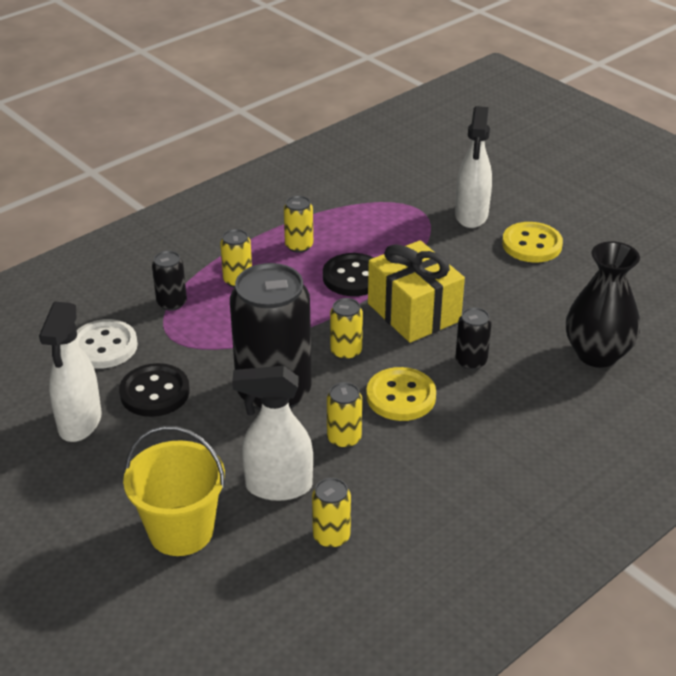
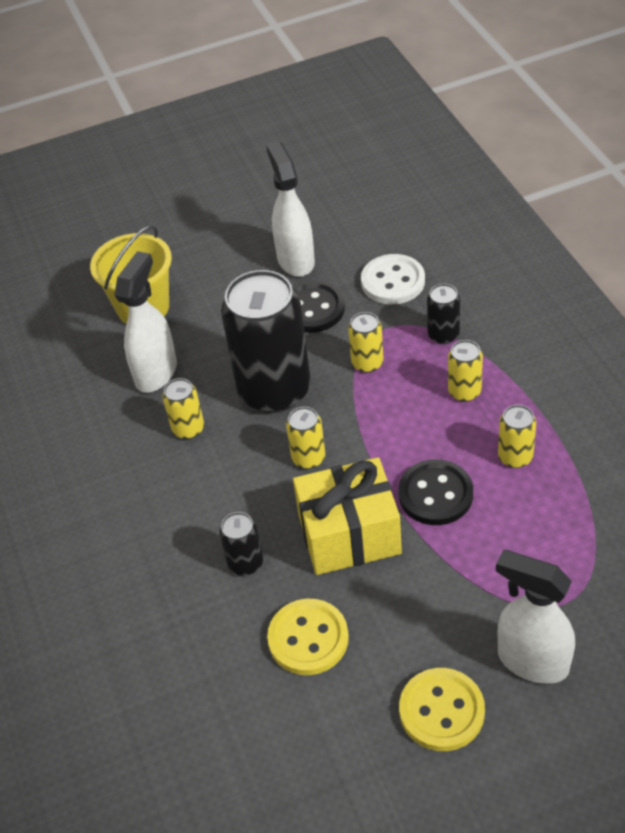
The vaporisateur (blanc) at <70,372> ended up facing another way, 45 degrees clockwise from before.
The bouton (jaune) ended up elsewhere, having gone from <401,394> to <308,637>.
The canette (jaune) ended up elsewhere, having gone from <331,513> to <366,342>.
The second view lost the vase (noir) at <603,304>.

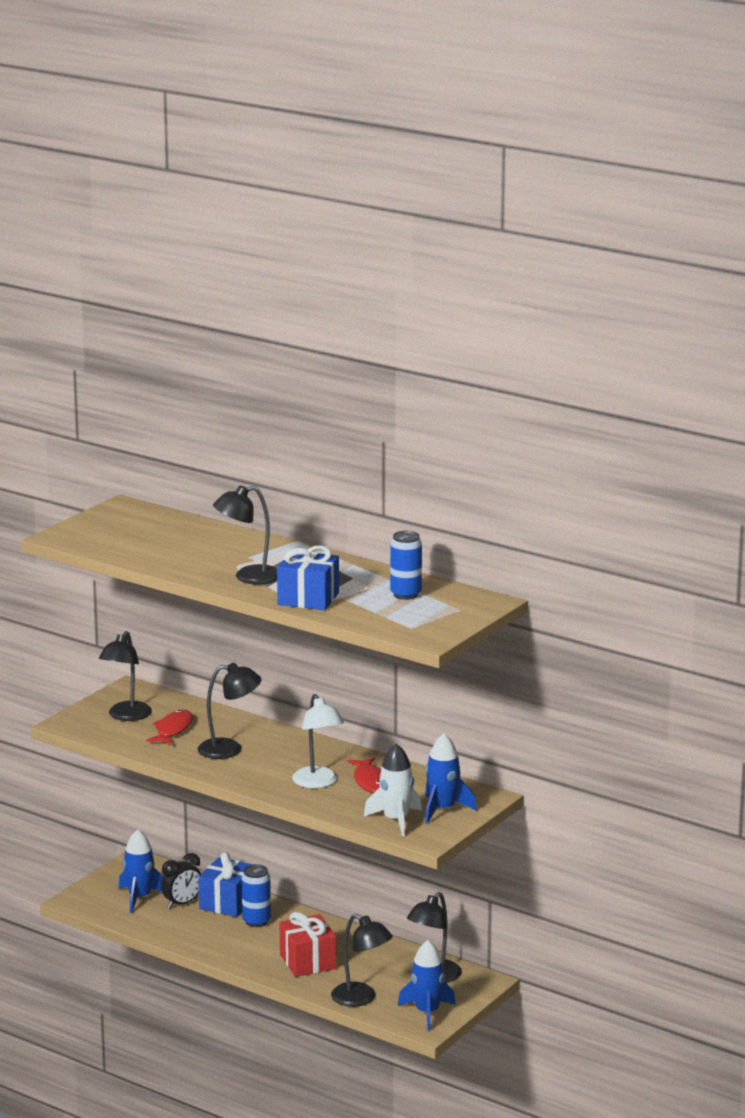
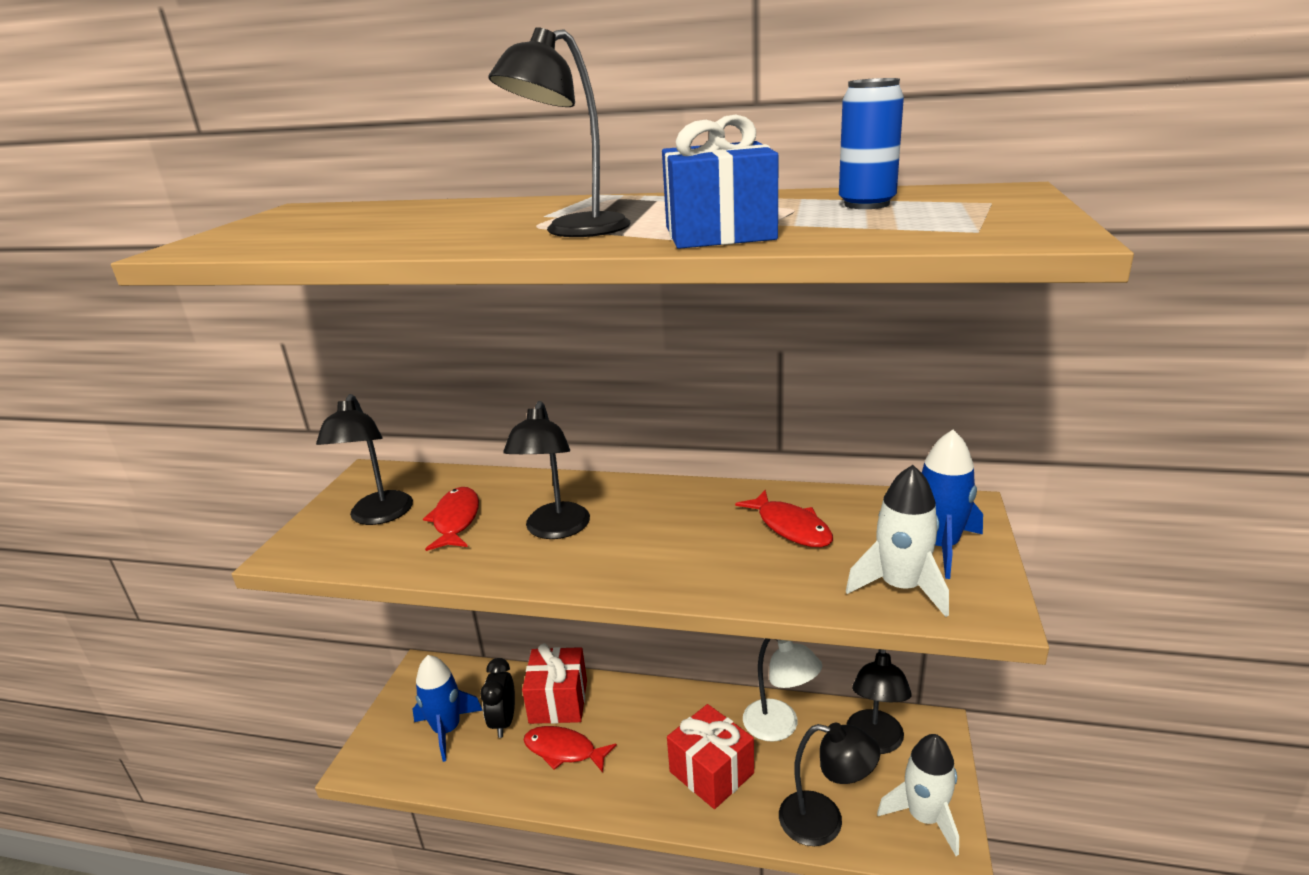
The réveil (noir) at <181,881> ended up facing another way, 150 degrees clockwise from before.
The lampe (noir) at <230,711> ended up facing another way, 120 degrees clockwise from before.
What was the cadeau (bleu) at <225,884> turned into the cadeau (rouge) at <554,683>.
The second view gained the poisson (rouge) at <570,749>.
The lampe (blanc) ended up elsewhere, having gone from <318,741> to <782,690>.
What was the fusée (bleu) at <427,985> turned into the fusée (blanc) at <918,795>.
The second view lost the canette (bleu) at <256,895>.

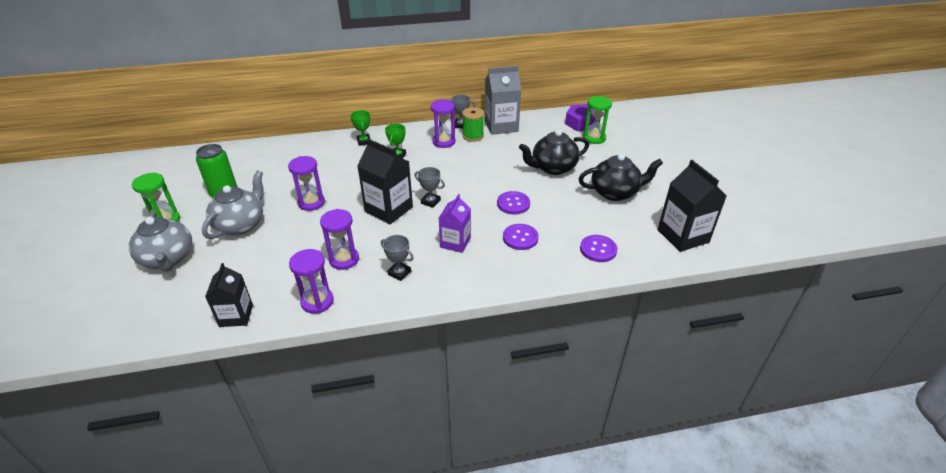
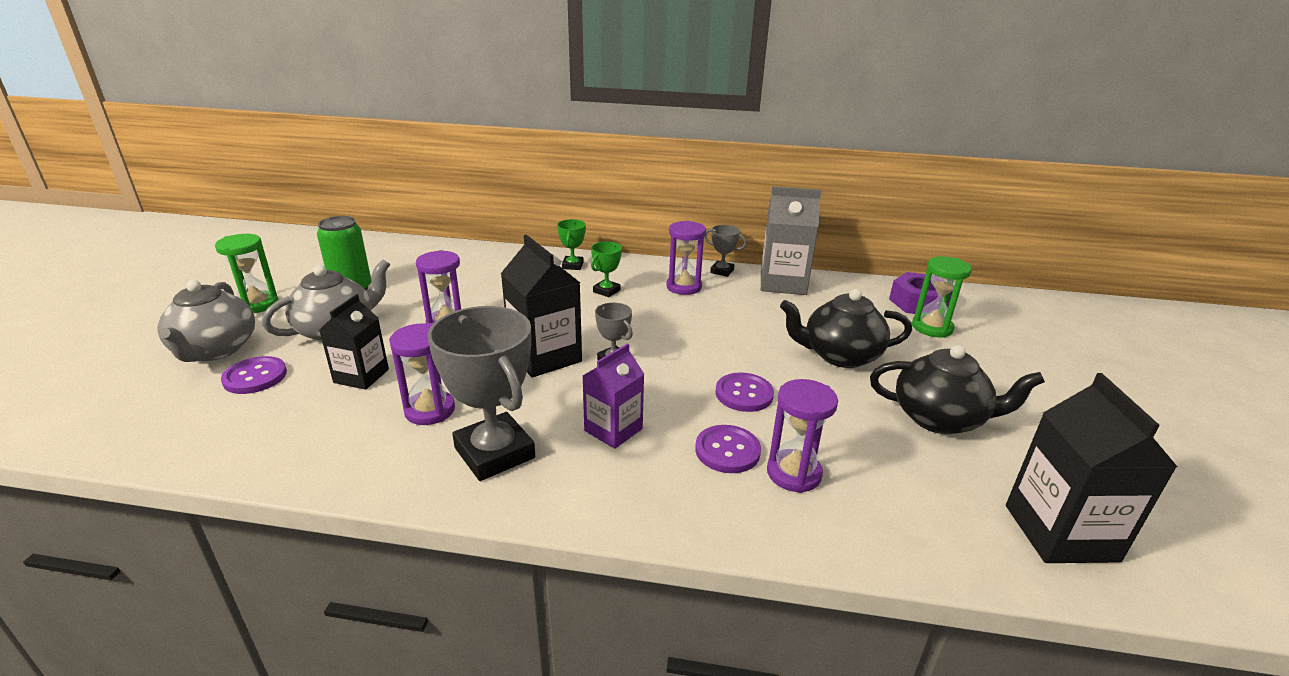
The bouton (violet) ended up elsewhere, having gone from <598,248> to <254,375>.
The brique de lait (noir) ended up elsewhere, having gone from <229,295> to <354,342>.
The size of the trophée (gris) at <397,258> changed by a factor of 2.06.
The sablier (violet) ended up elsewhere, having gone from <311,281> to <802,436>.
The second view lost the bobine (vert) at <473,124>.

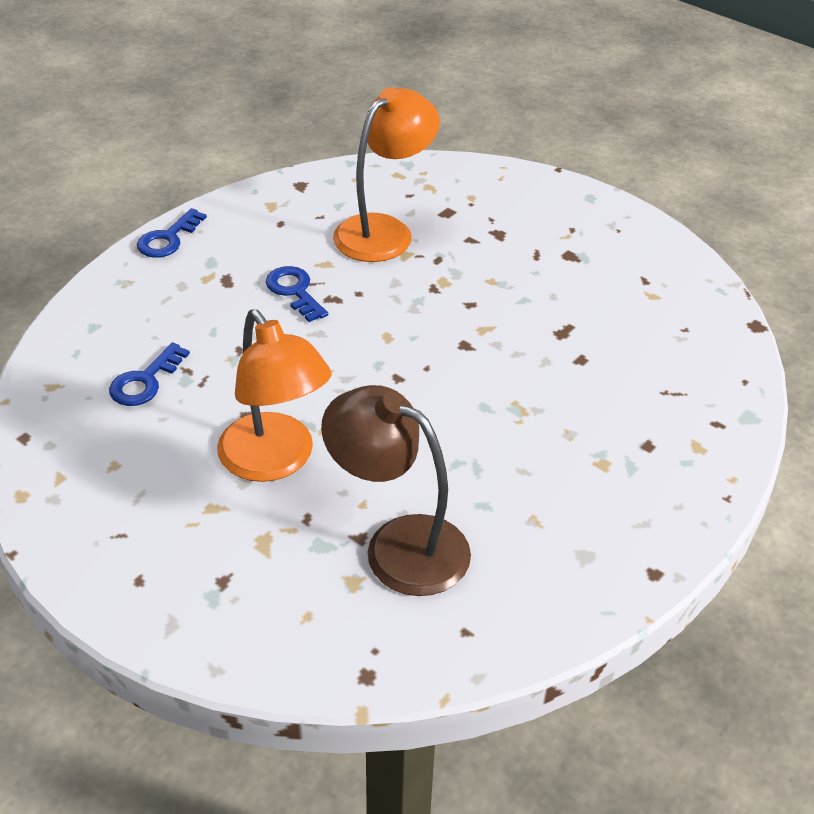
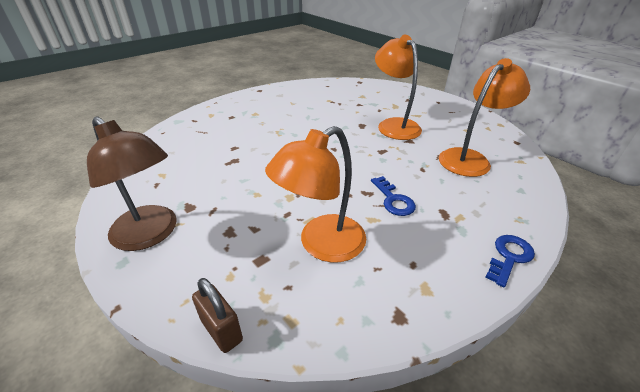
The lampe (marron) ended up elsewhere, having gone from <396,490> to <132,184>.
The second view gained the cadenas (marron) at <217,315>.
Where the clé (bleu) stood at <149,374>, the lampe (orange) came to stand at <484,117>.

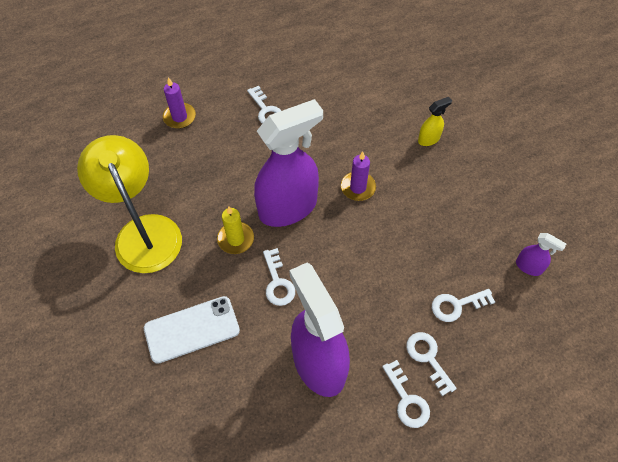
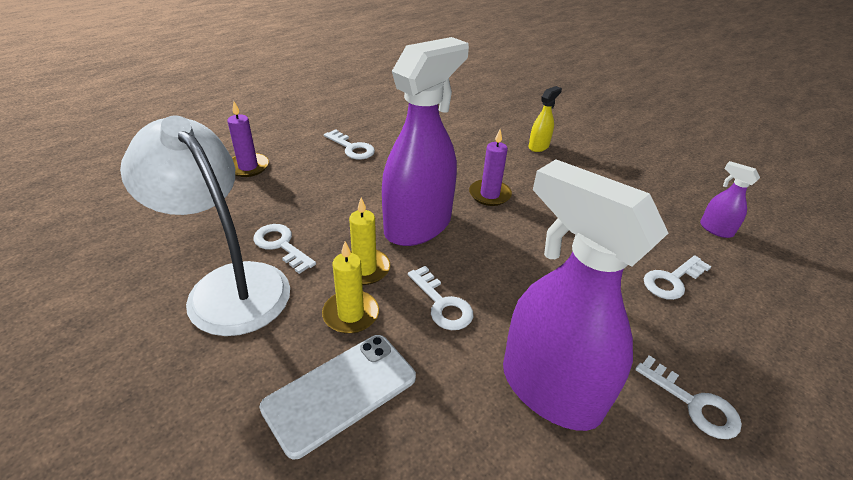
What was the lampe (jaune) at <129,204> turned into the lampe (blanc) at <205,225>.
The clé (blanc) ended up elsewhere, having gone from <431,364> to <284,249>.
The second view gained the bougie (jaune) at <350,288>.
The vaporisateur (violet) at <541,254> ended up facing another way, 150 degrees counterclockwise from before.

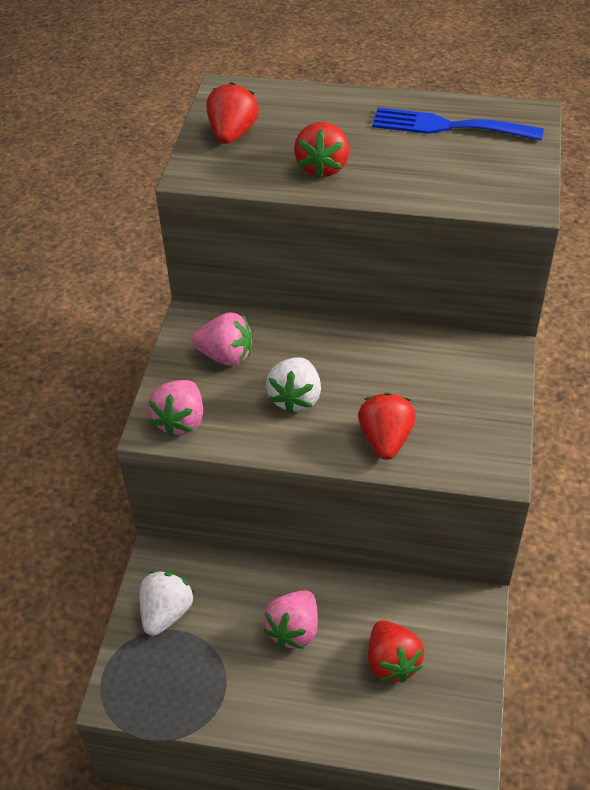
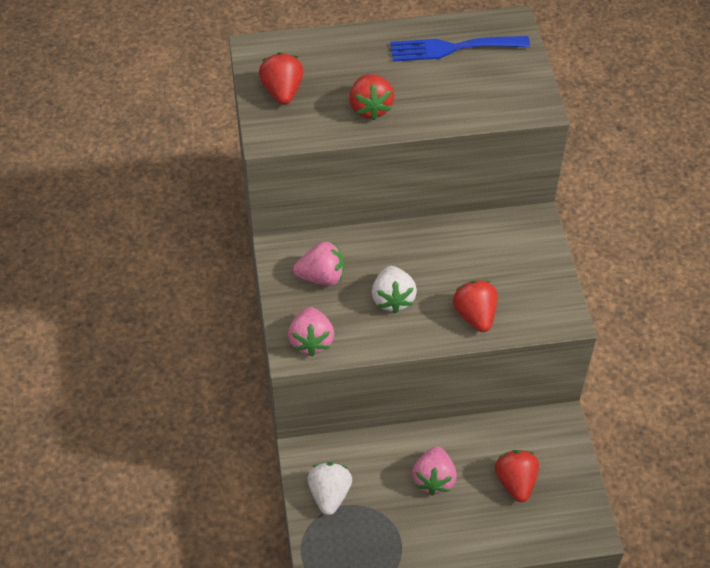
The fraise (rouge) at <396,651> ended up facing another way, 150 degrees counterclockwise from before.

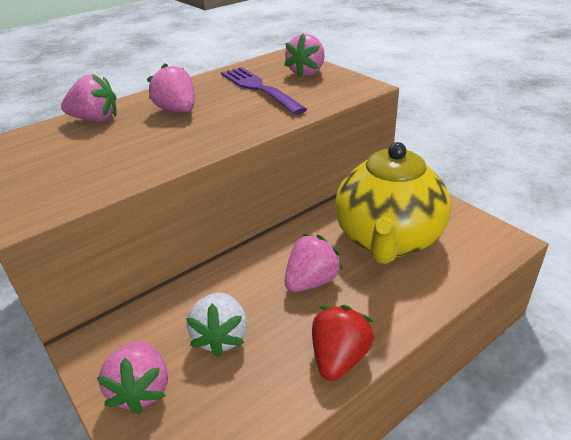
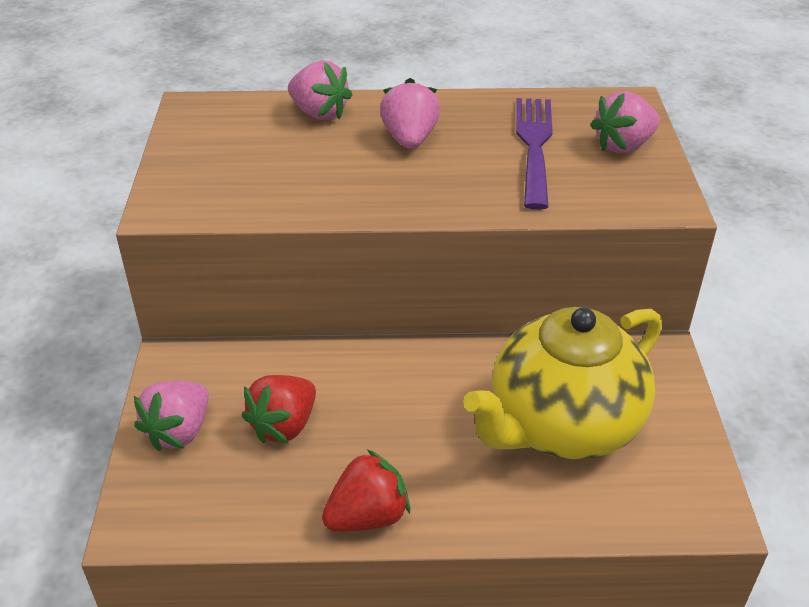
What was the fraise (blanc) at <216,325> turned into the fraise (rouge) at <279,409>.
The second view lost the fraise (rose) at <314,263>.

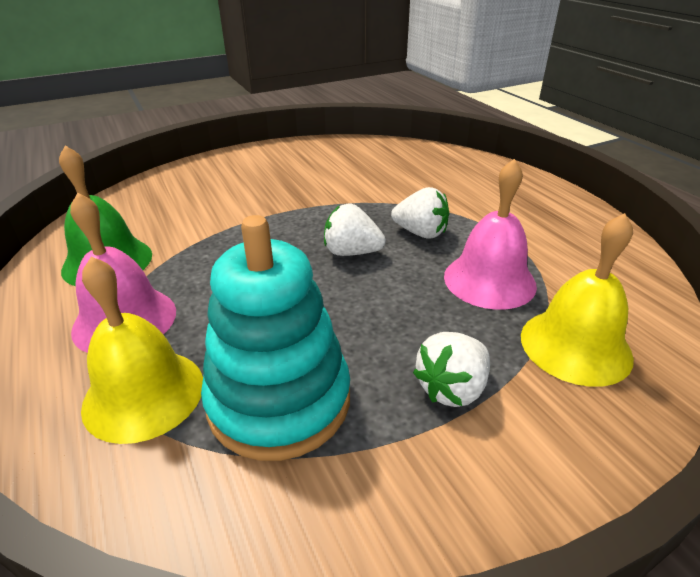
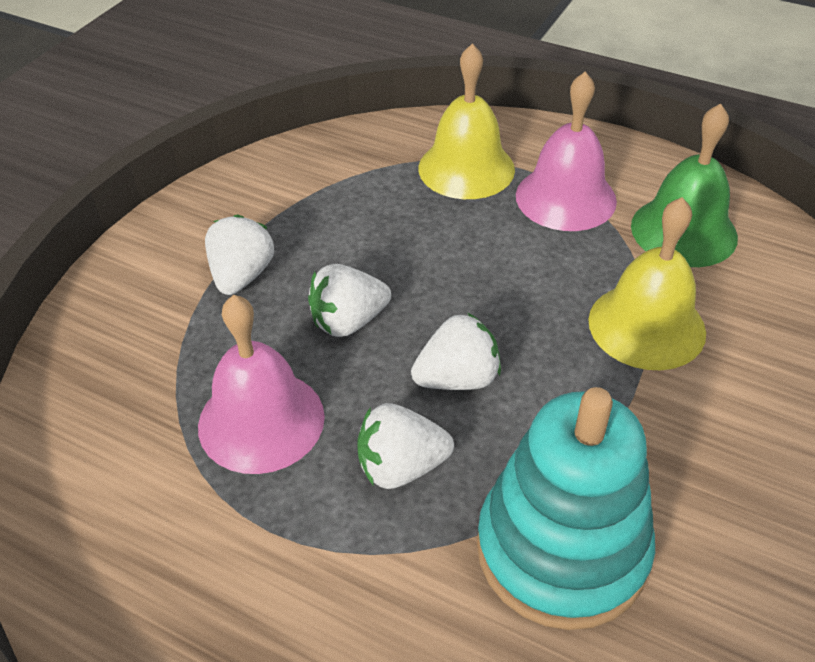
The second view gained the fraise (blanc) at <349,300>.
The jouet à empiler (turquoise) ended up elsewhere, having gone from <275,338> to <566,508>.
The cloche (jaune) ended up elsewhere, having gone from <577,300> to <647,283>.

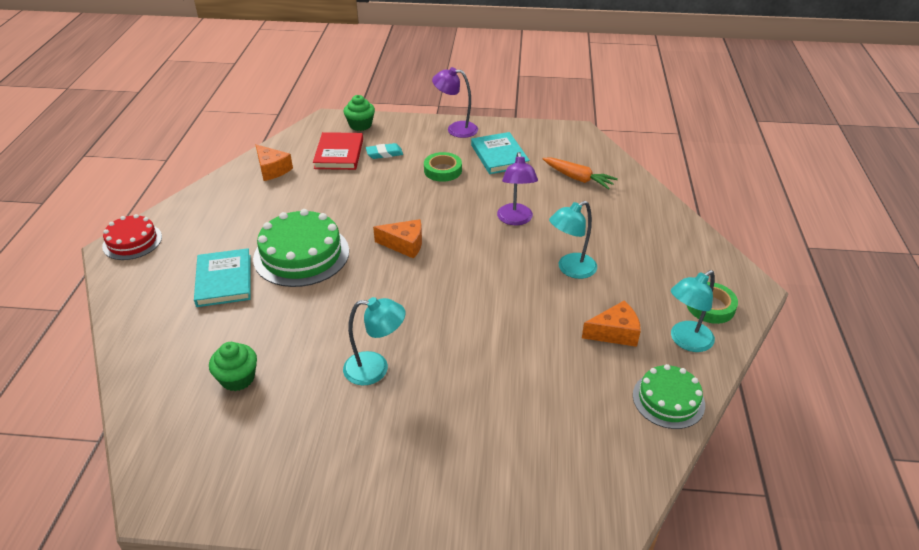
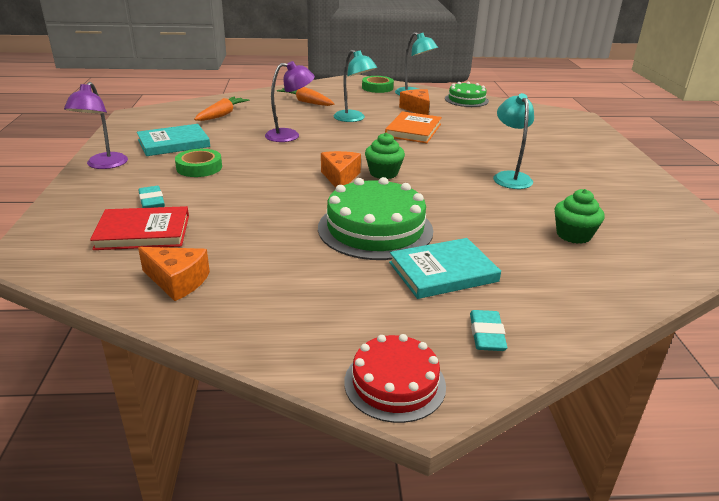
The fromage (orange) at <274,162> ended up facing another way, 75 degrees clockwise from before.
The second view gained the carotte (orange) at <305,96>.
The muffin (vert) ended up elsewhere, having gone from <359,113> to <385,156>.
The second view gained the livre (orange) at <413,127>.
The second view gained the gomme (turquoise) at <488,330>.

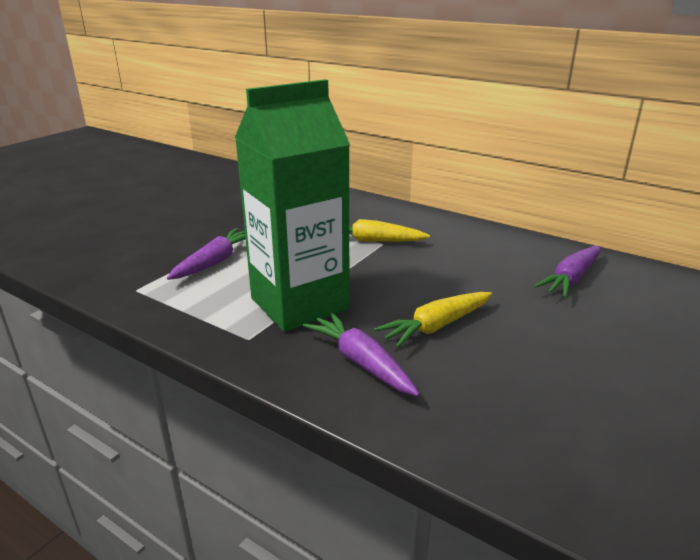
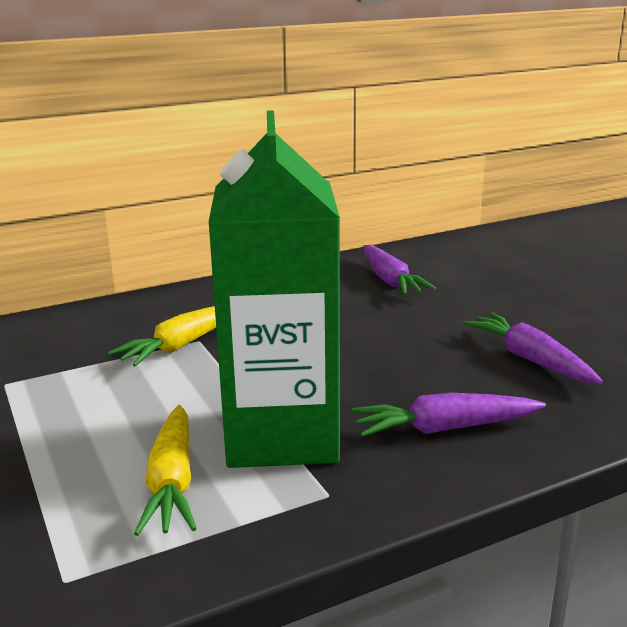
The carotte (jaune) ended up elsewhere, having gone from <433,320> to <165,470>.
The carotte (violet) ended up elsewhere, having gone from <206,254> to <533,348>.

